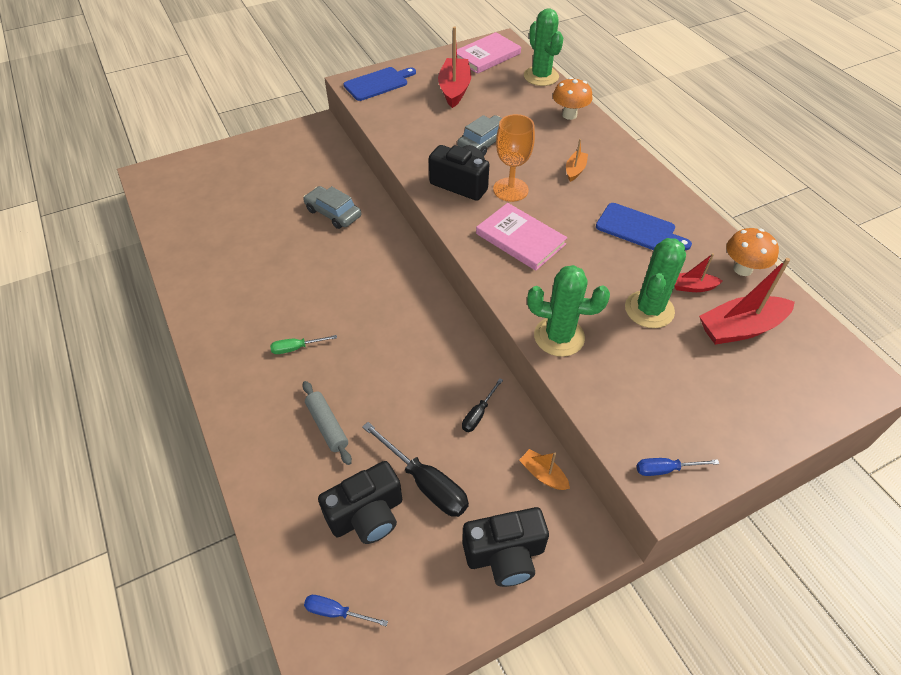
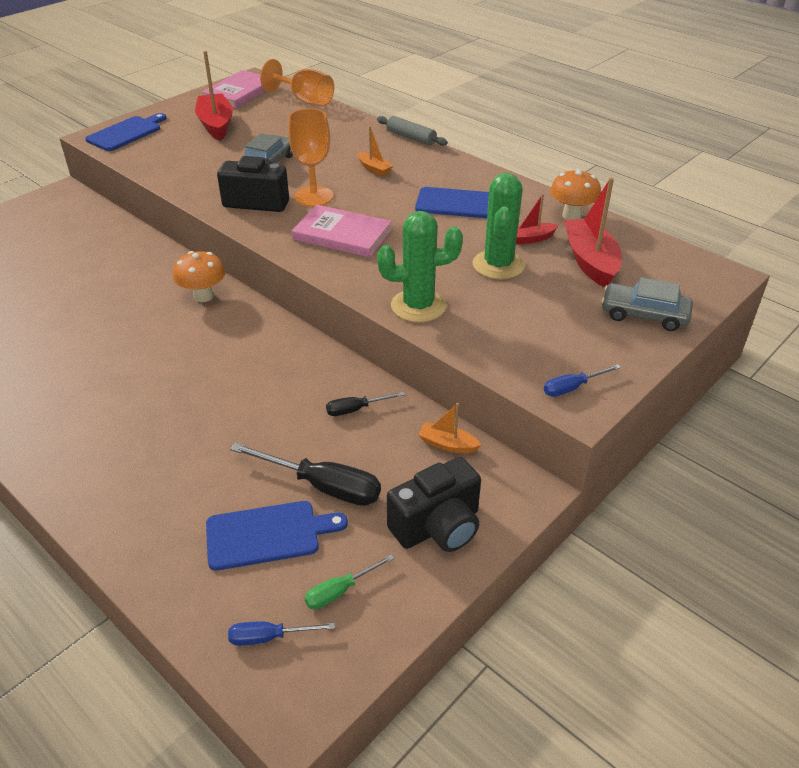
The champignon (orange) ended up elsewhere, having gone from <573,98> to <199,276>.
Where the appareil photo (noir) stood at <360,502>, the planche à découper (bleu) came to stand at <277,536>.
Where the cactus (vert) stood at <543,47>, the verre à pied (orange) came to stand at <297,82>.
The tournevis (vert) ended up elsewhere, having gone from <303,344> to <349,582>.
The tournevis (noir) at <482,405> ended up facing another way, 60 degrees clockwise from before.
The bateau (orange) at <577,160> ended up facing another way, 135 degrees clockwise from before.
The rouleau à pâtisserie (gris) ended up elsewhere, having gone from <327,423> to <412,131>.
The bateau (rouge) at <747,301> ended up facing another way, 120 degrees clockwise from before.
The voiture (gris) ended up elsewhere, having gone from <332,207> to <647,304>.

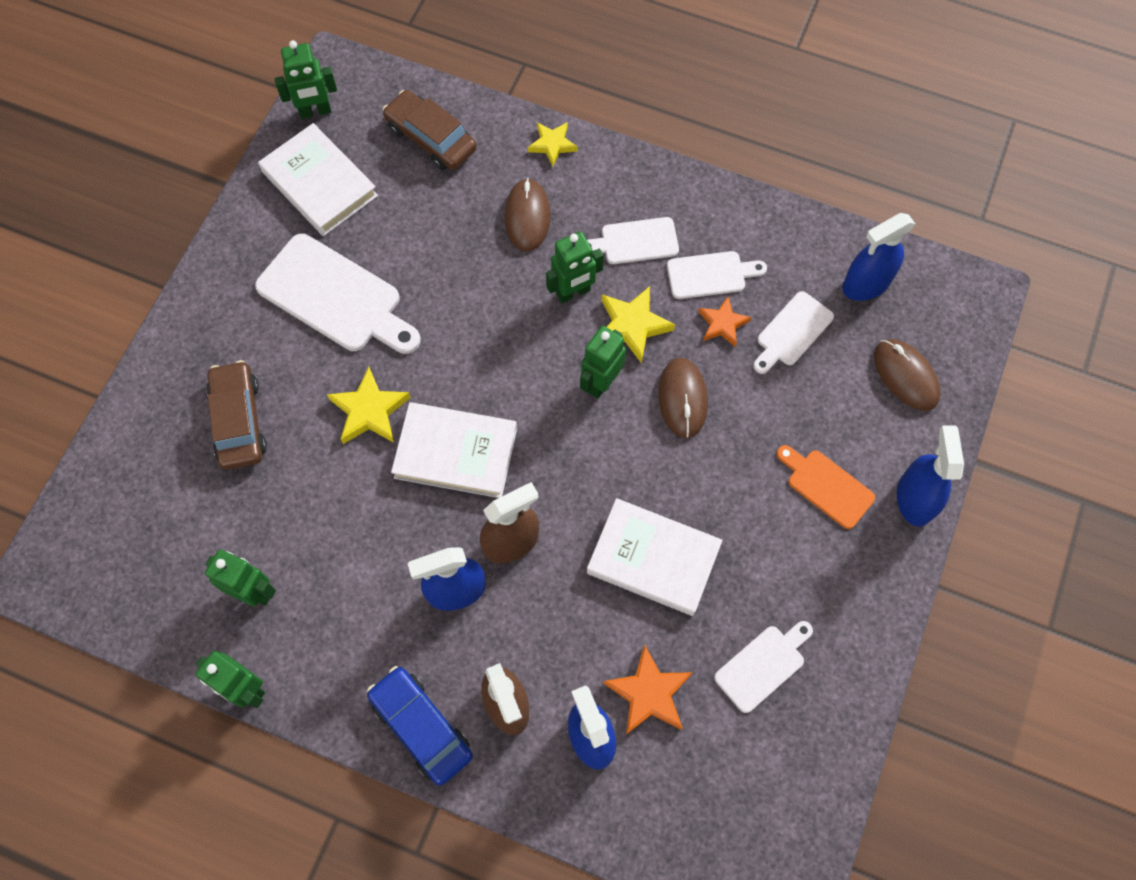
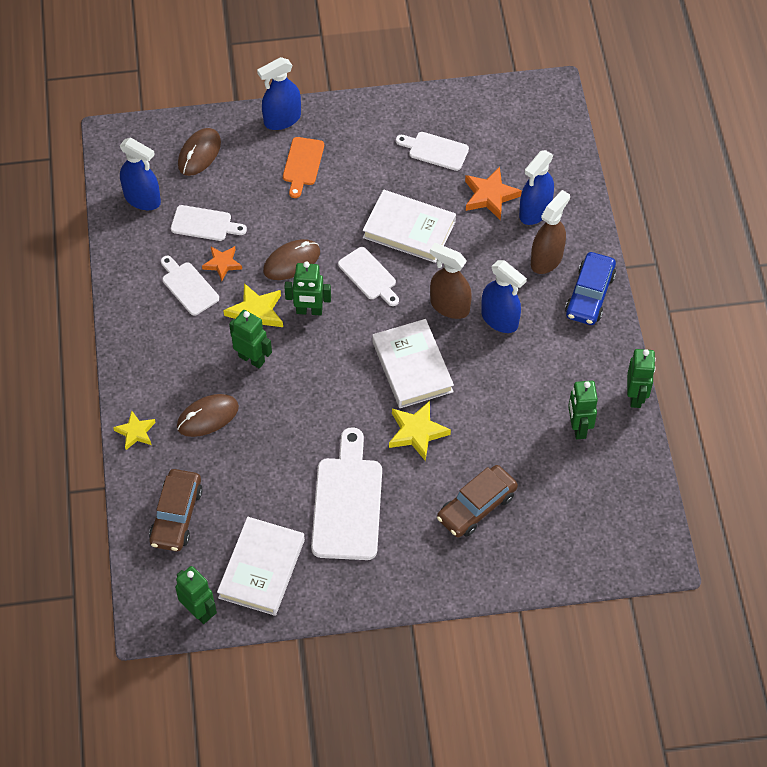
The planche à découper (blanc) ended up elsewhere, having gone from <633,240> to <368,276>.
The livre (blanc) at <655,557> ended up facing another way, 60 degrees counterclockwise from before.

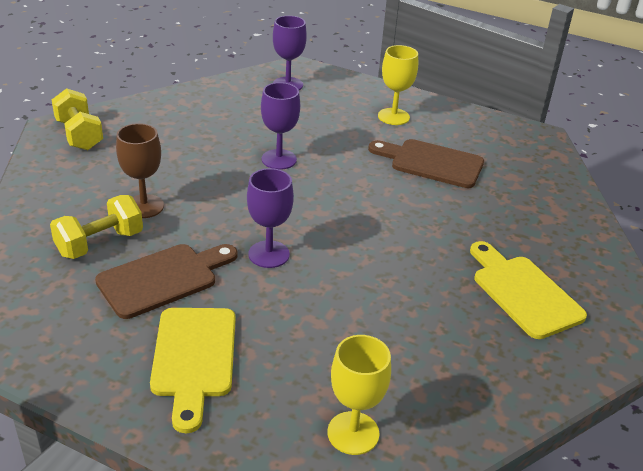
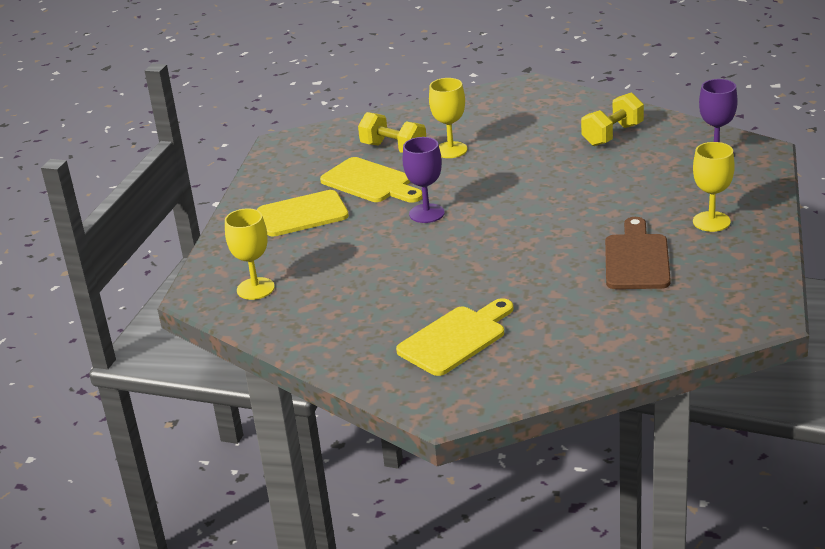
What was the planche à découper (marron) at <166,281> turned into the planche à découper (jaune) at <371,180>.
What was the verre à pied (marron) at <140,170> turned into the verre à pied (jaune) at <448,118>.
The haltère (jaune) ended up elsewhere, having gone from <77,119> to <612,119>.
The second view lost the verre à pied (violet) at <280,126>.

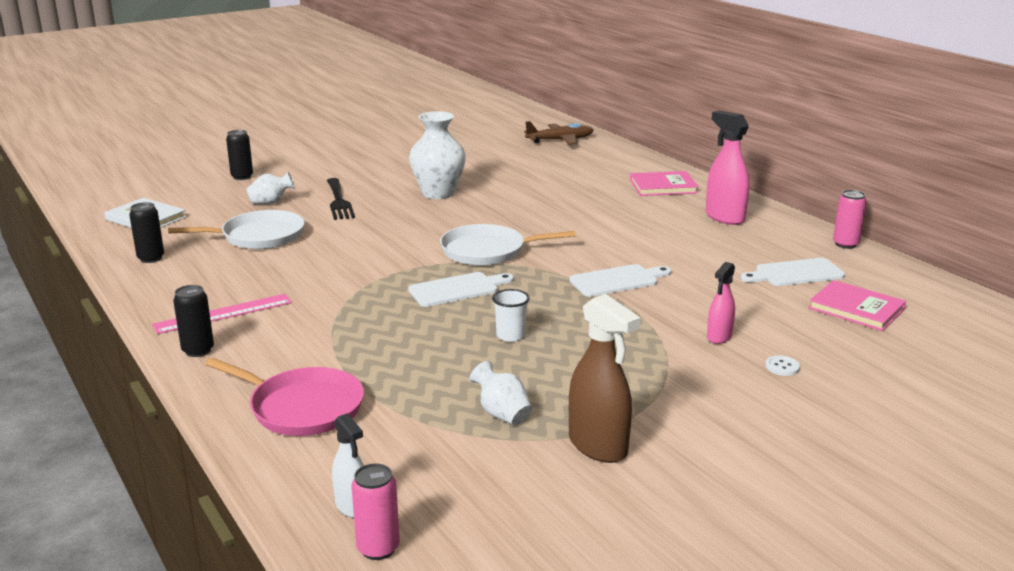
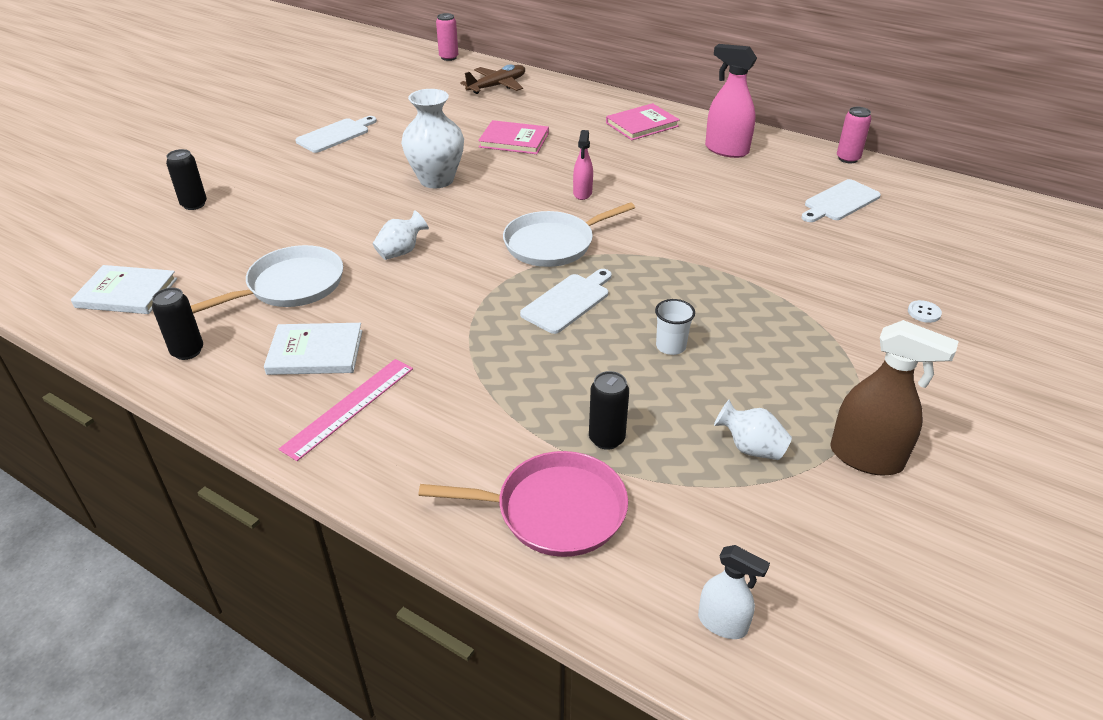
The second view gained the livre (blanc) at <313,349>.
The planche à découper (blanc) ended up elsewhere, having gone from <620,280> to <336,134>.
The vase (blanc) ended up elsewhere, having gone from <271,187> to <400,235>.
The canette (rose) ended up elsewhere, having gone from <375,511> to <447,37>.
The livre (rose) ended up elsewhere, having gone from <857,305> to <513,137>.
The vaporisateur (rose) ended up elsewhere, having gone from <721,303> to <583,165>.
The canette (noir) ended up elsewhere, having gone from <193,321> to <609,410>.
The second view lost the fourchette (noir) at <341,199>.

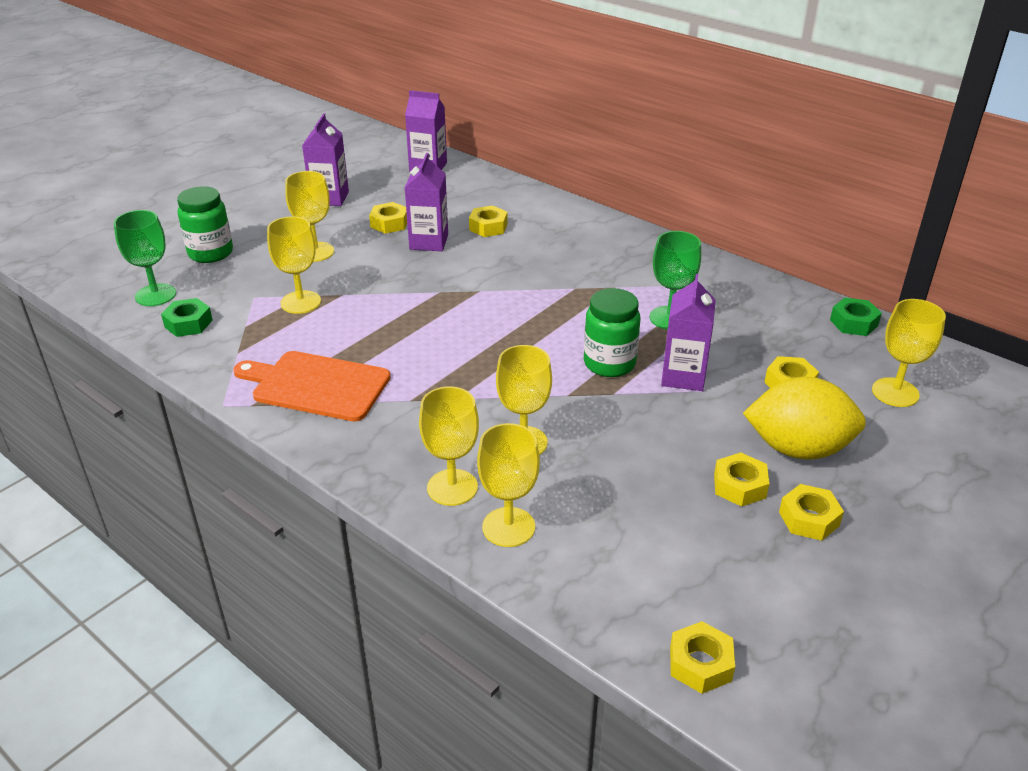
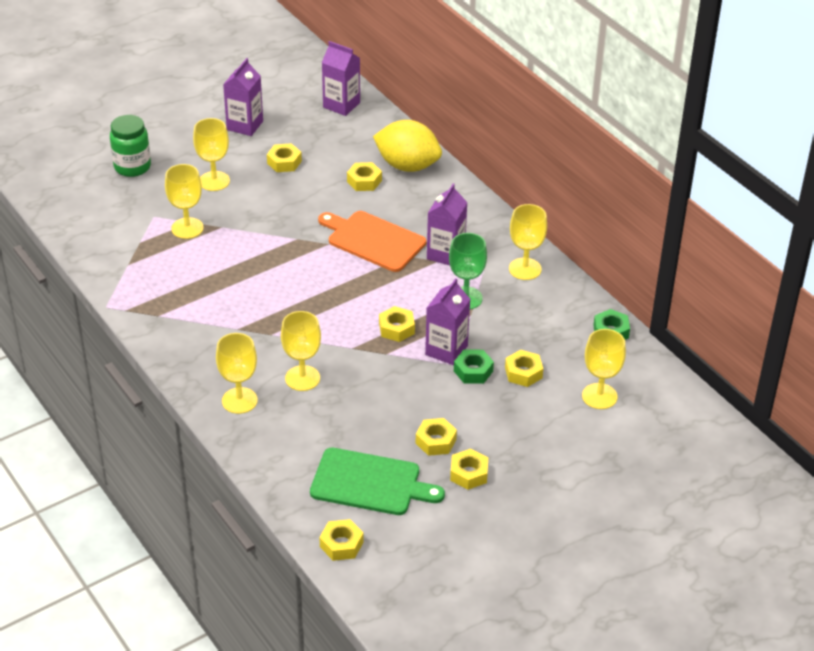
The second view gained the planche à découper (vert) at <377,481>.
The planche à découper (orange) ended up elsewhere, having gone from <312,386> to <372,241>.
The citron (jaune) ended up elsewhere, having gone from <804,418> to <407,146>.
Where the bocal (vert) stood at <612,332>, the écrou (jaune) came to stand at <397,324>.
The brique de lait (violet) ended up elsewhere, having gone from <426,202> to <447,224>.
The écrou (vert) ended up elsewhere, having gone from <187,317> to <474,366>.
The verre à pied (jaune) ended up elsewhere, having gone from <508,485> to <528,242>.
The second view lost the verre à pied (vert) at <145,258>.

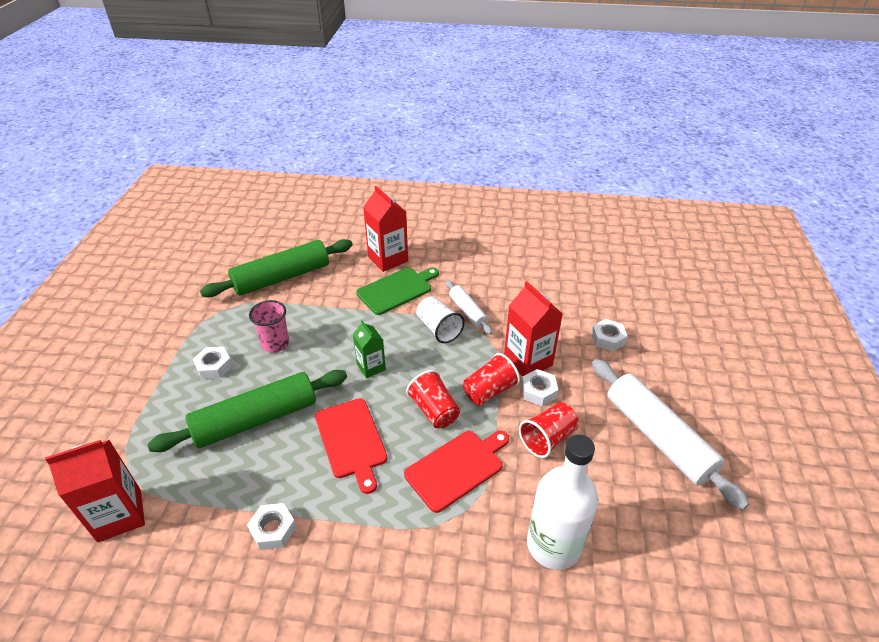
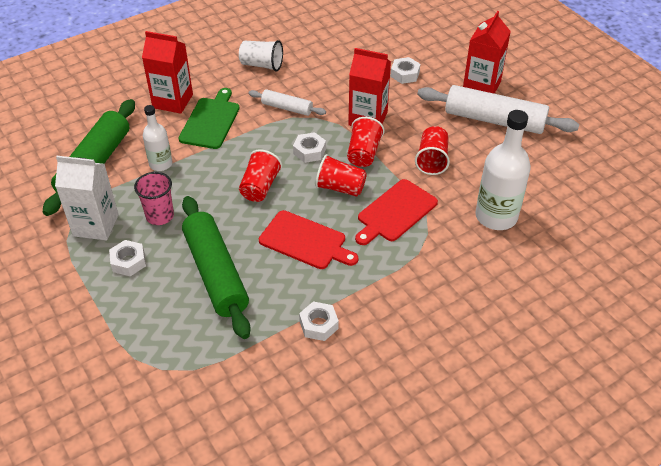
The second view gained the brique de lait (blanc) at <87,198>.
The second view gained the bouteille (blanc) at <157,138>.
The rouleau à pâtisserie (vert) at <247,411> ended up facing another way, 45 degrees counterclockwise from before.
The gobelet (blanc) ended up elsewhere, having gone from <440,319> to <261,55>.
Where the brique de lait (vert) stood at <369,349>, the gobelet (rouge) came to stand at <260,175>.
The écrou (blanc) ended up elsewhere, having gone from <539,387> to <309,147>.
The planche à découper (rouge) at <456,472> ended up facing another way, 150 degrees counterclockwise from before.
The brique de lait (rouge) ended up elsewhere, having gone from <95,491> to <487,52>.

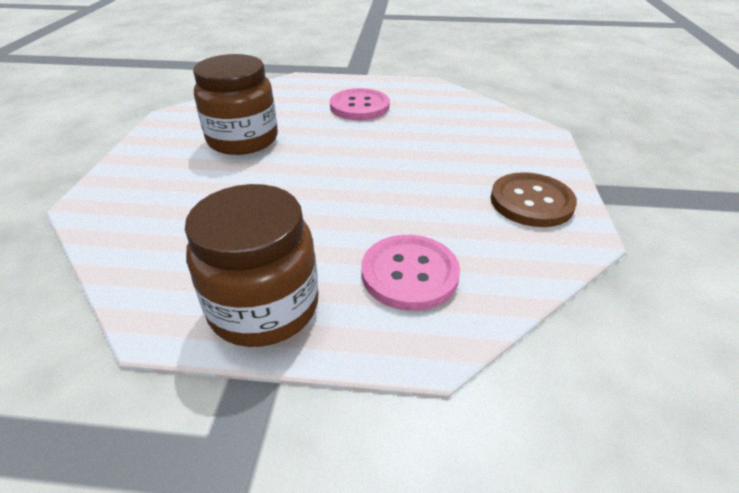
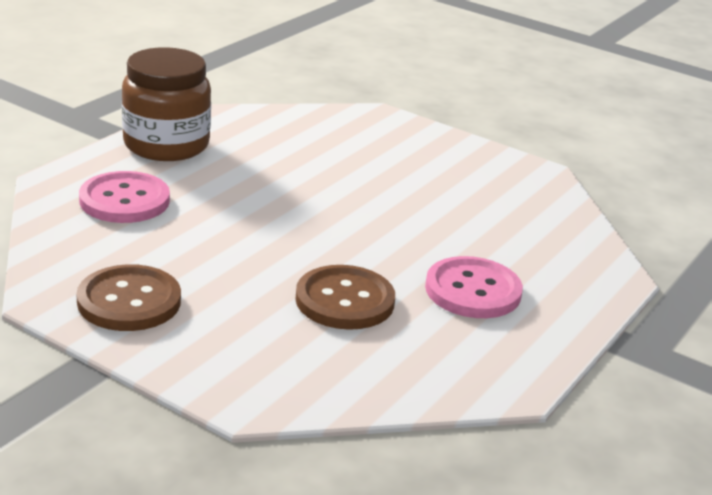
The second view gained the bouton (marron) at <345,297>.
The second view lost the bocal (marron) at <235,104>.

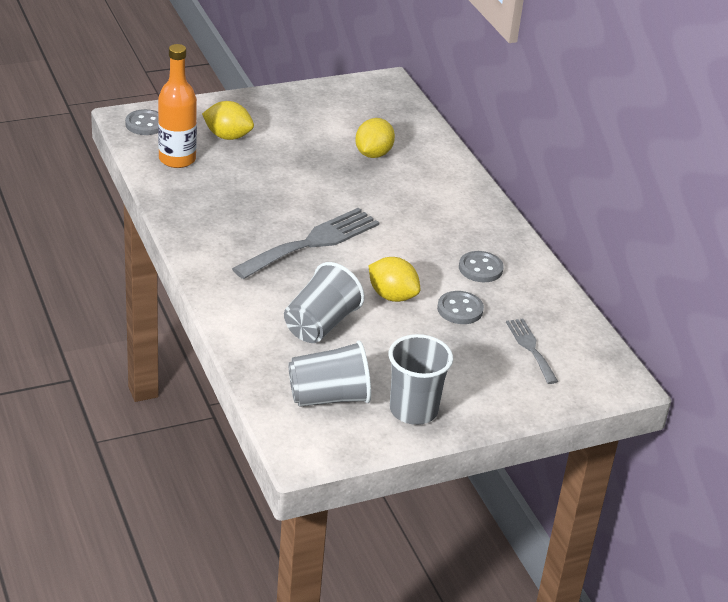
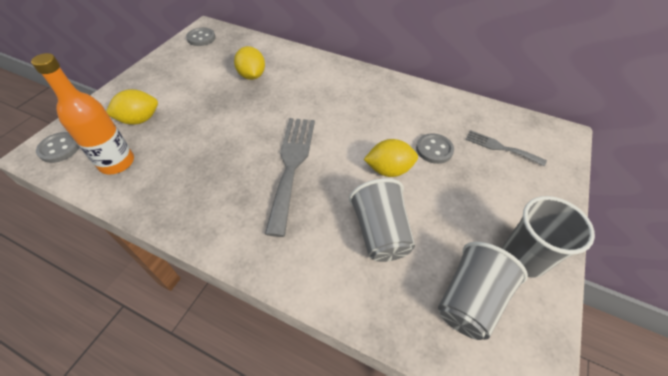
The bouton (gris) ended up elsewhere, having gone from <481,266> to <201,37>.

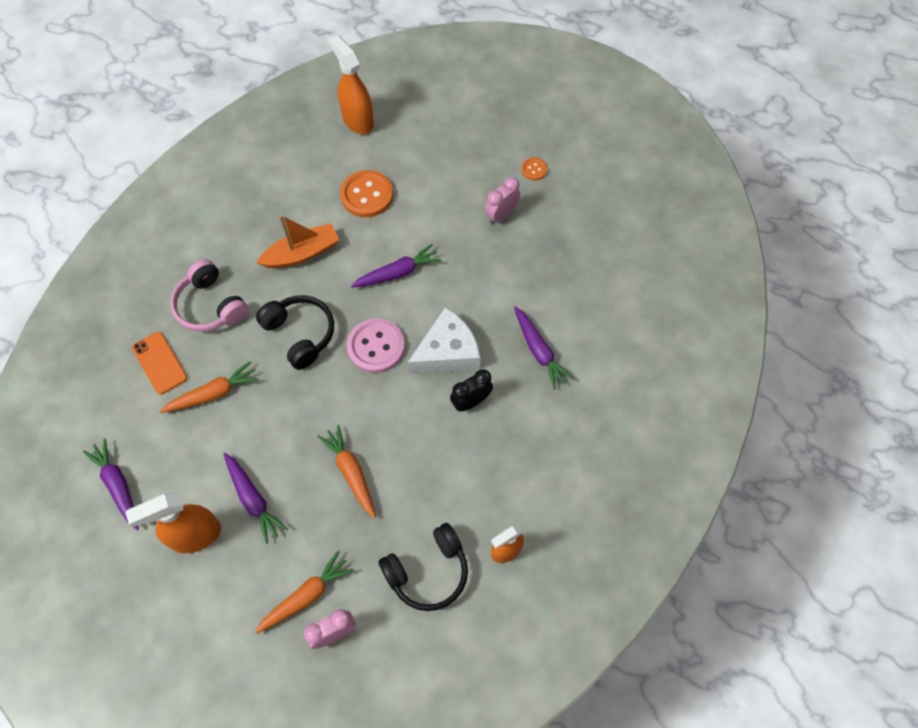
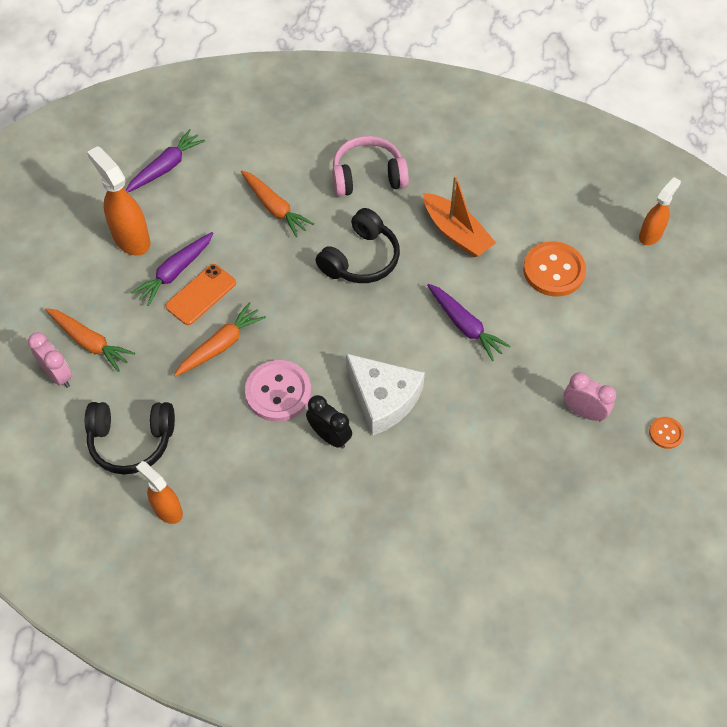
The casque audio (noir) at <423,567> ended up facing another way, 45 degrees counterclockwise from before.
The téléphone (orange) ended up elsewhere, having gone from <160,363> to <200,294>.
The bouton (rose) ended up elsewhere, having gone from <376,345> to <278,391>.
The casque audio (rose) at <209,295> ended up facing another way, 45 degrees clockwise from before.
The size of the vaporisateur (orange) at <351,84> changed by a factor of 0.64.
The second view lost the carotte (violet) at <544,347>.

